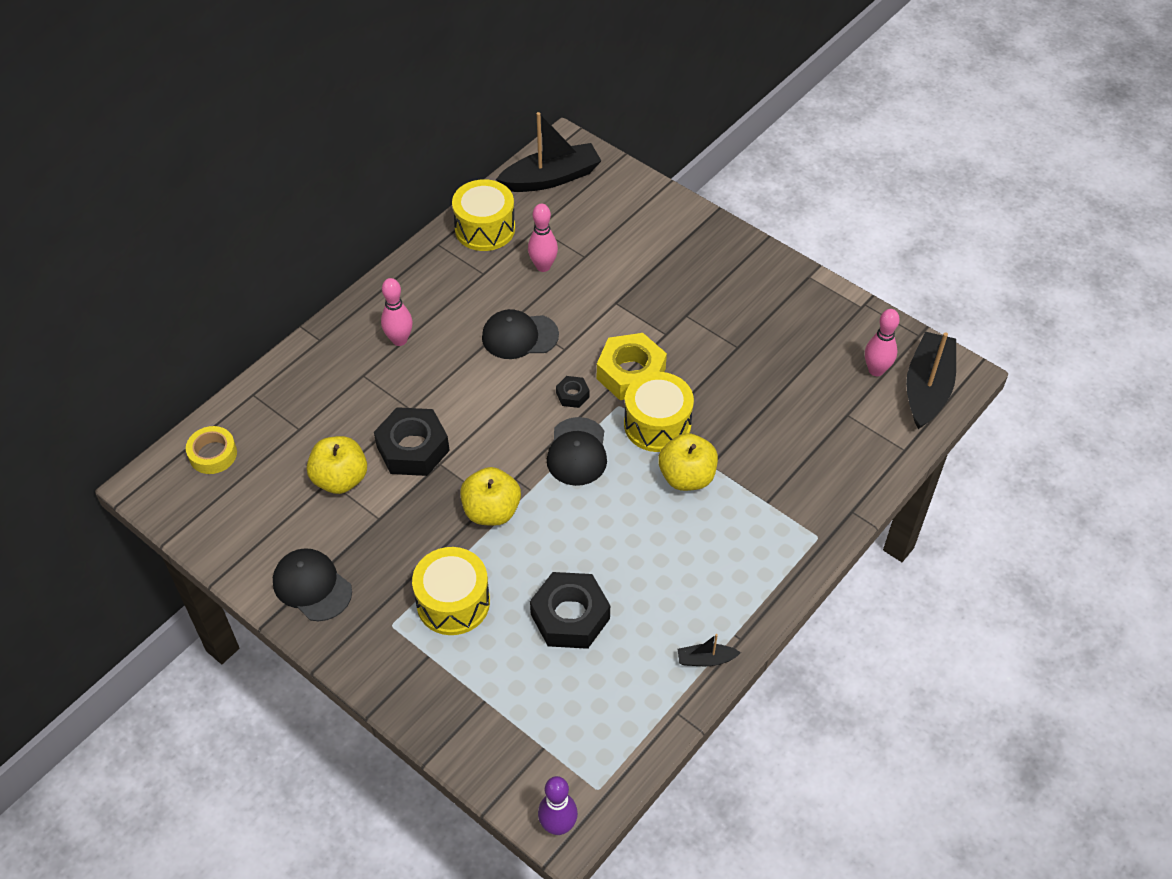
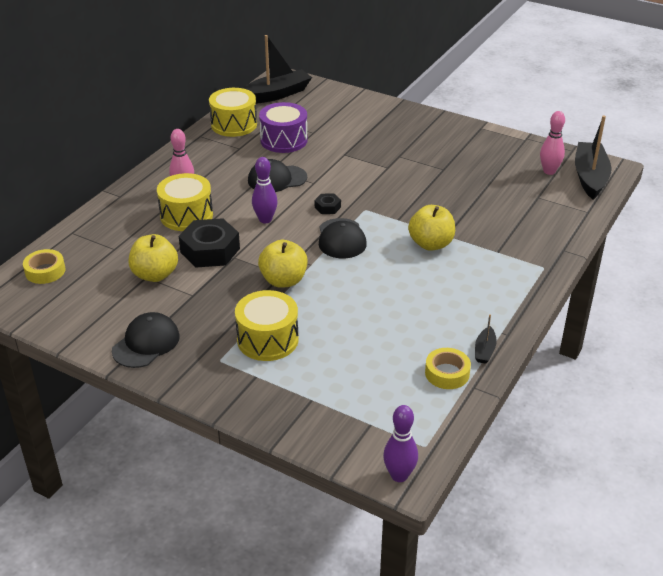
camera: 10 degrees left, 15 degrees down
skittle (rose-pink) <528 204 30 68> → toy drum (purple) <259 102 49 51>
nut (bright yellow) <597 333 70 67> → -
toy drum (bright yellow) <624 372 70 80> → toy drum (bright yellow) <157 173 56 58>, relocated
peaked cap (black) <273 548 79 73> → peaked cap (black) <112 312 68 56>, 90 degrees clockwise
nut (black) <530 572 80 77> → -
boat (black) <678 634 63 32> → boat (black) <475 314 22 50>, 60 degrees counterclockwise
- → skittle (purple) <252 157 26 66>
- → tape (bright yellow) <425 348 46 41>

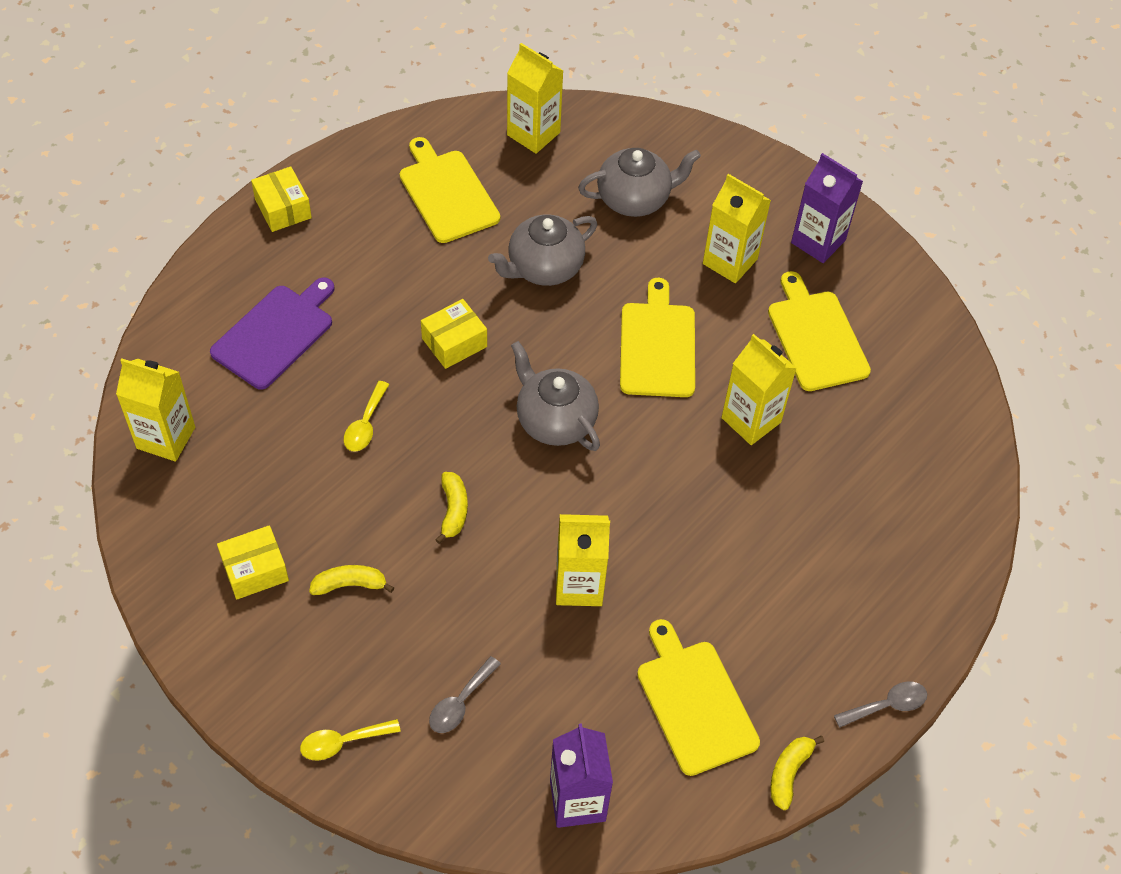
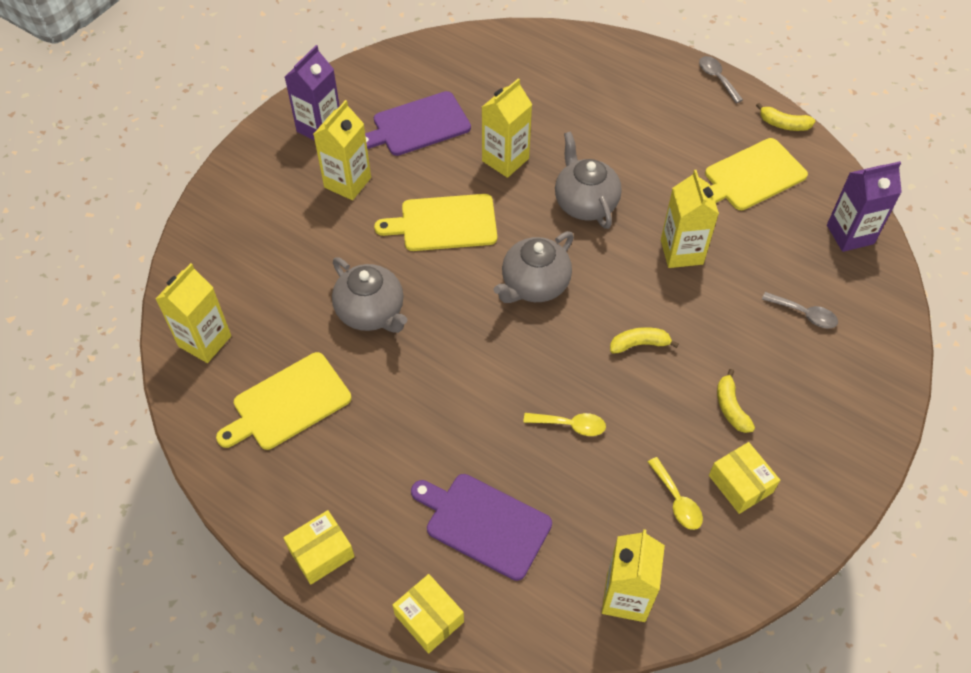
camera: 95 degrees left, 0 degrees up
tea pot (ash-grey) <578 148 123 69> → tea pot (ash-grey) <555 131 67 98>, relocated
bread board (bright yellow) <768 271 103 120> → bread board (purple) <365 91 106 65>
package (bright yellow) <421 299 66 70> → package (bright yellow) <393 574 71 79>, relocated
tablespoon (bright yellow) <300 719 101 42> → tablespoon (bright yellow) <648 457 55 73>, relocated

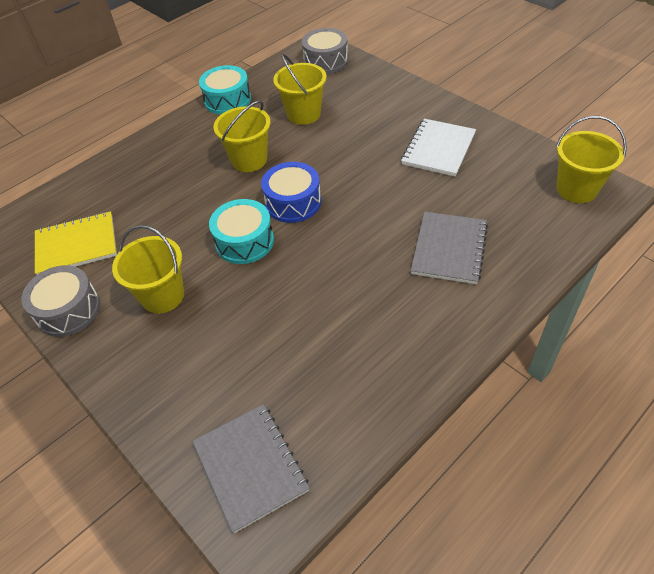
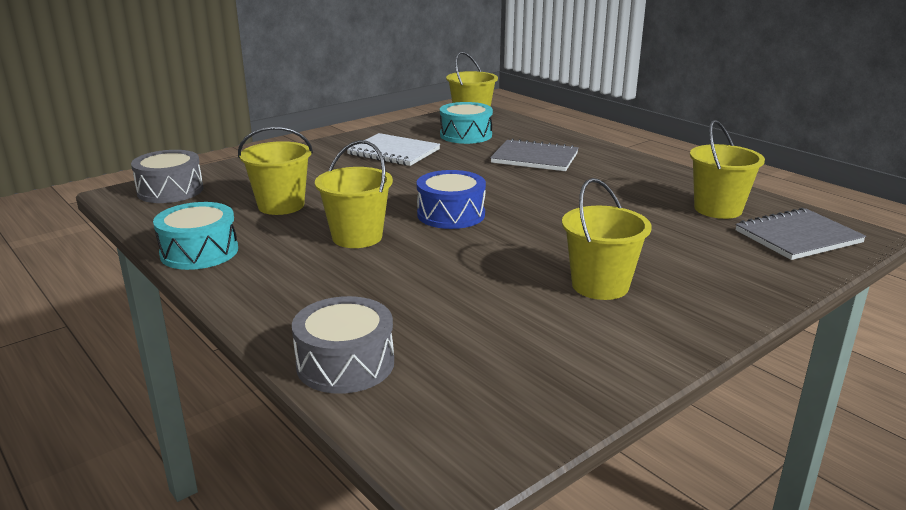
camera: 90 degrees left, 25 degrees down
toy drum (turquoise) <209 199 65 65> → toy drum (turquoise) <440 102 53 42>, relocated
notepad (bright yellow) <35 211 82 64> → -
toy drum (ash-grey) <22 265 78 72> → toy drum (ash-grey) <292 296 102 98>, relocated
- → sand bucket (bright yellow) <690 120 75 99>

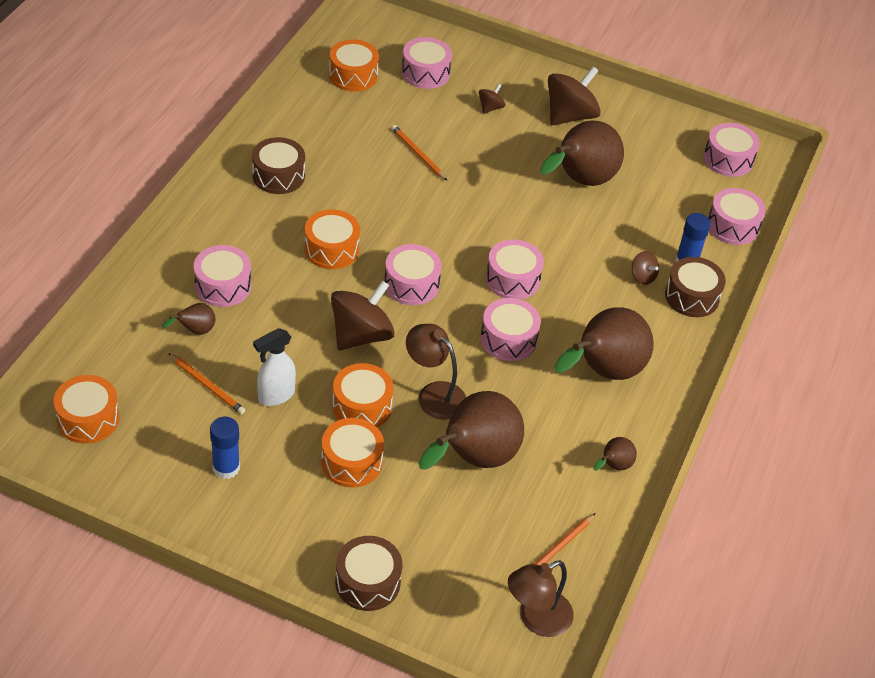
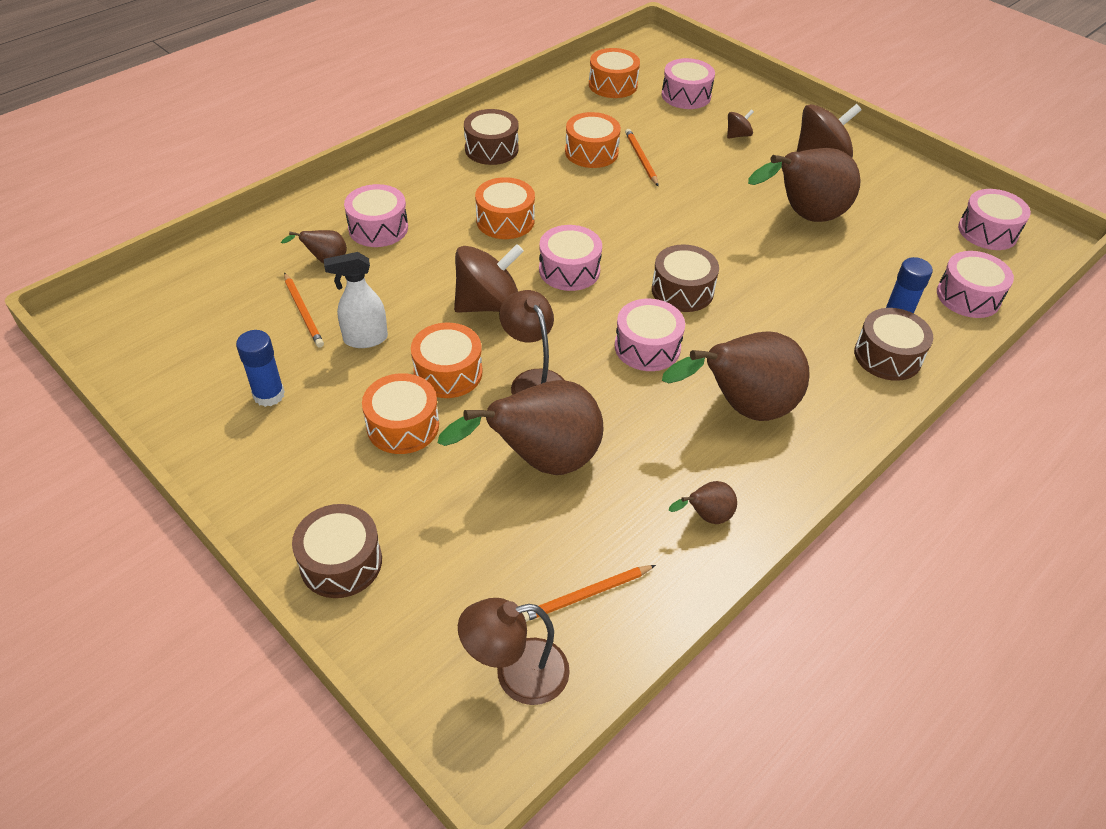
camera: 25 degrees right, 0 degrees up
toy drum (rose-pink) <486 239 58 61> → toy drum (brown) <652 244 67 68>
spinning top (brown) <632 251 27 34> → -
toy drum (orange-coloured) <53 375 66 69> → toy drum (orange-coloured) <565 112 56 56>, relocated

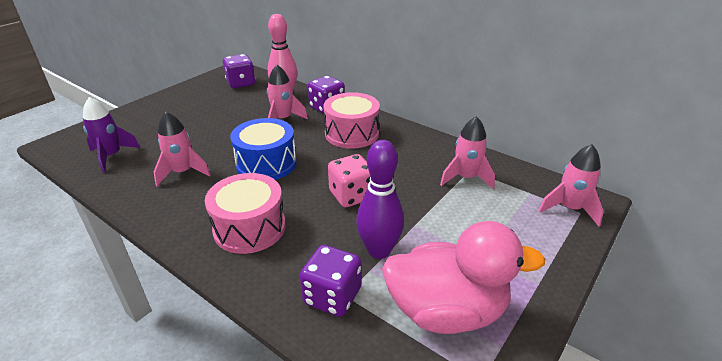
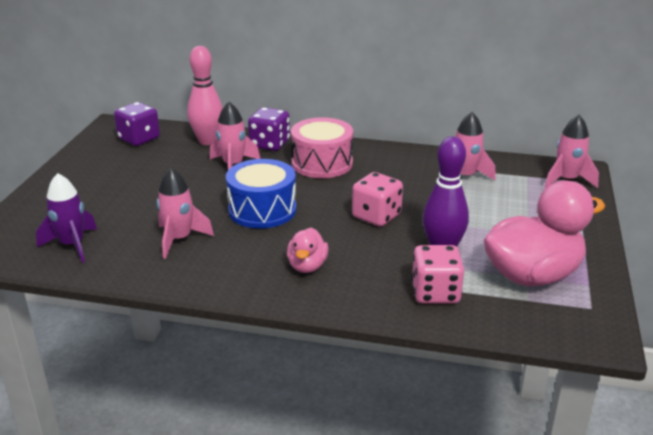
camera: 25 degrees left, 5 degrees down
toy drum (rose-pink) <205 173 81 81> → duck (rose-pink) <287 228 42 45>
game die (purple) <300 245 61 72> → game die (rose-pink) <412 245 52 59>

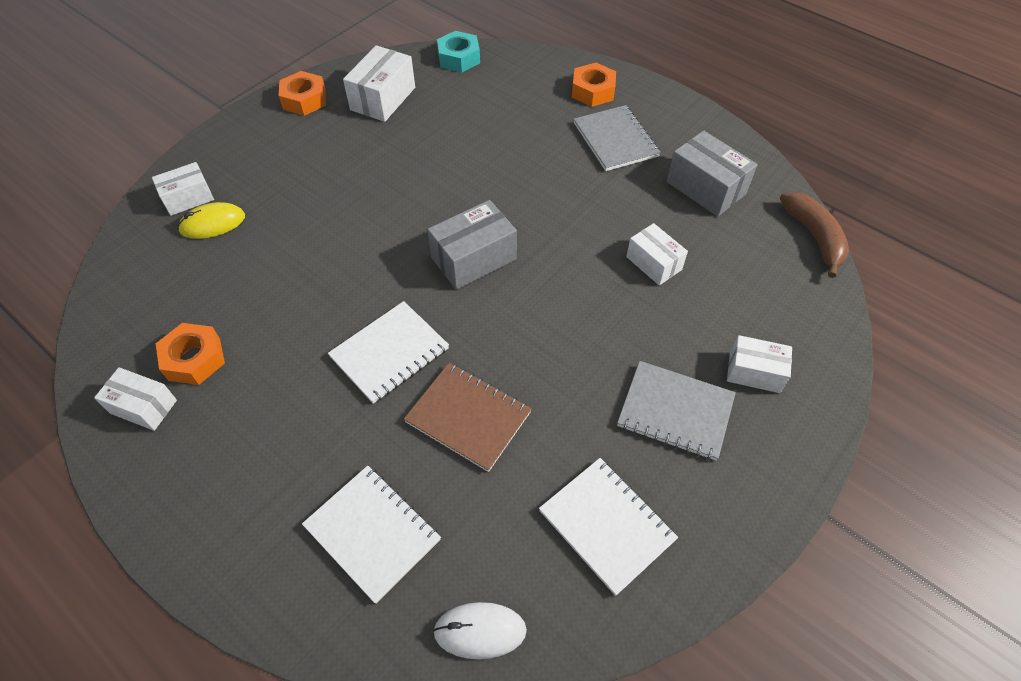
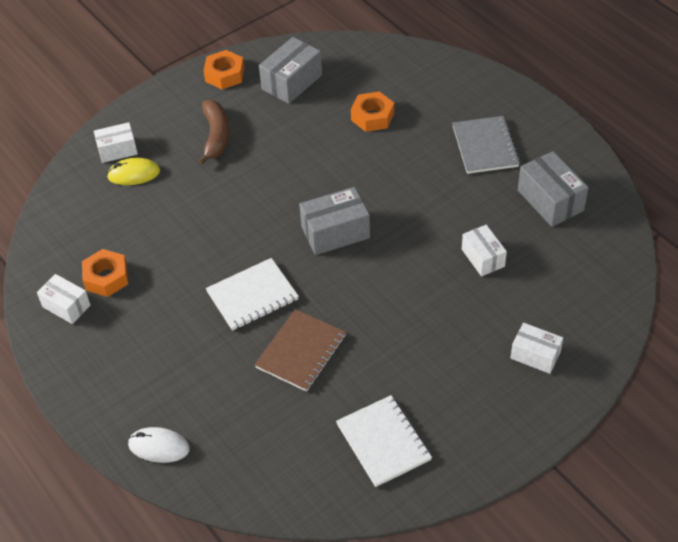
camera: 15 degrees right, 5 degrees down
nut (turquoise) <437 31 43 41> → -
package (white) <343 45 72 77> → package (ash-grey) <259 37 63 67>
nut (orange-coloured) <572 63 44 44> → nut (orange-coloured) <351 91 43 41>, relocated
toy banana (brown) <780 191 69 87> → toy banana (brown) <198 100 31 65>, relocated
notepad (ash-grey) <617 361 119 99> → -
notepad (brown) <404 363 128 109> → notepad (brown) <255 309 91 83>, 75 degrees clockwise
notepad (white) <302 466 139 138> → -
PC mouse (white) <433 602 94 57> → PC mouse (white) <128 427 62 36>, relocated

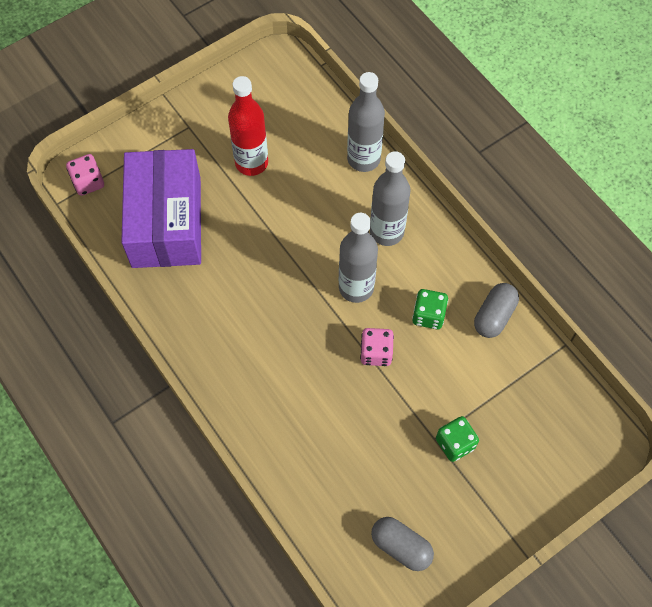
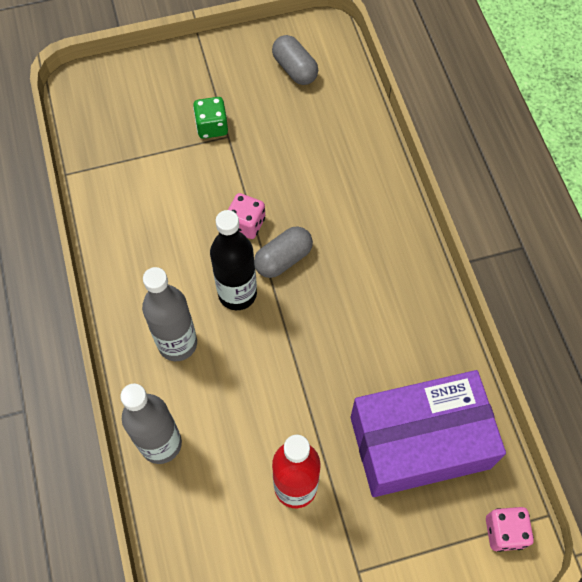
camera: 160 degrees left, 0 degrees up
package (purple) <121 149 80 119> → package (purple) <351 370 155 127>, 60 degrees clockwise
bottle (ash-grey) <339 213 39 90> → bottle (black) <210 210 47 100>
pill shape (ash-grey) <474 283 45 55> → pill shape (ash-grey) <254 226 59 52>, relocated
game die (leaf-green) <412 289 36 40> → -

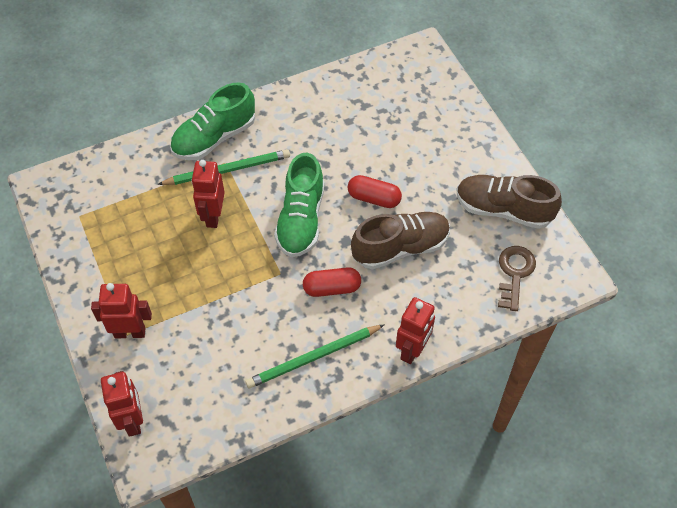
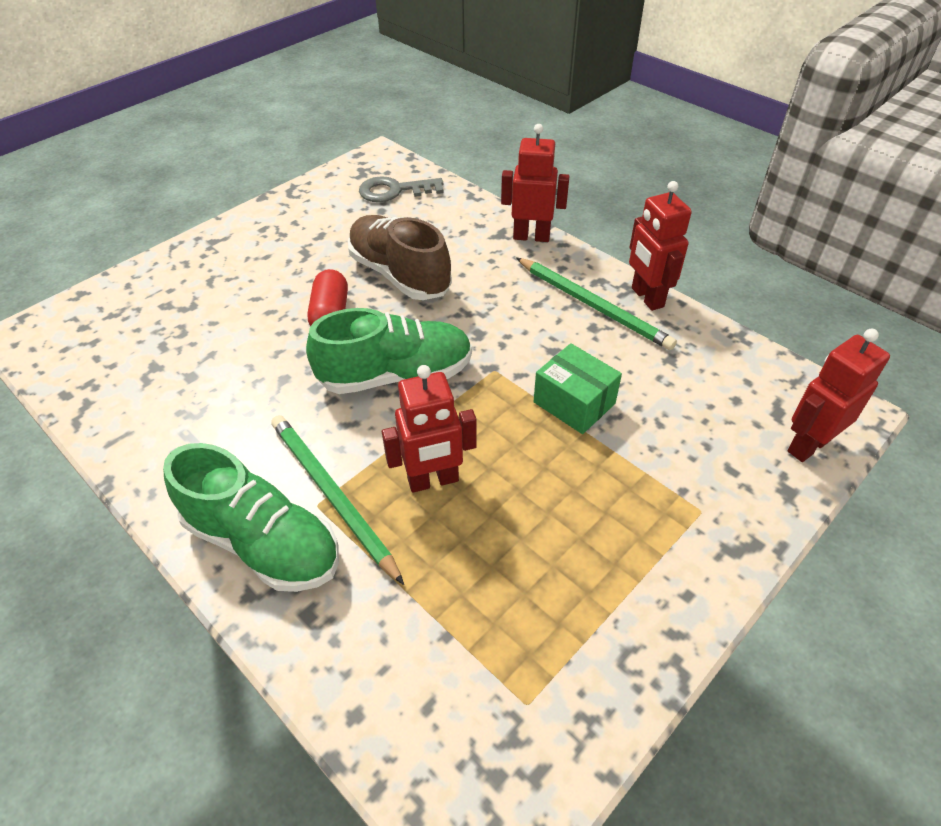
camera: 110 degrees left, 10 degrees down
lace-up shoe (brown) <457 175 105 54> → -
key (brown) <498 246 38 65> → key (ash-grey) <359 177 85 25>
pill shape (scarlet) <303 267 58 30> → -
toy robot (scarlet) <91 283 61 55> → toy robot (scarlet) <629 181 63 130>, relocated
- → package (leaf-green) <534 343 88 91>

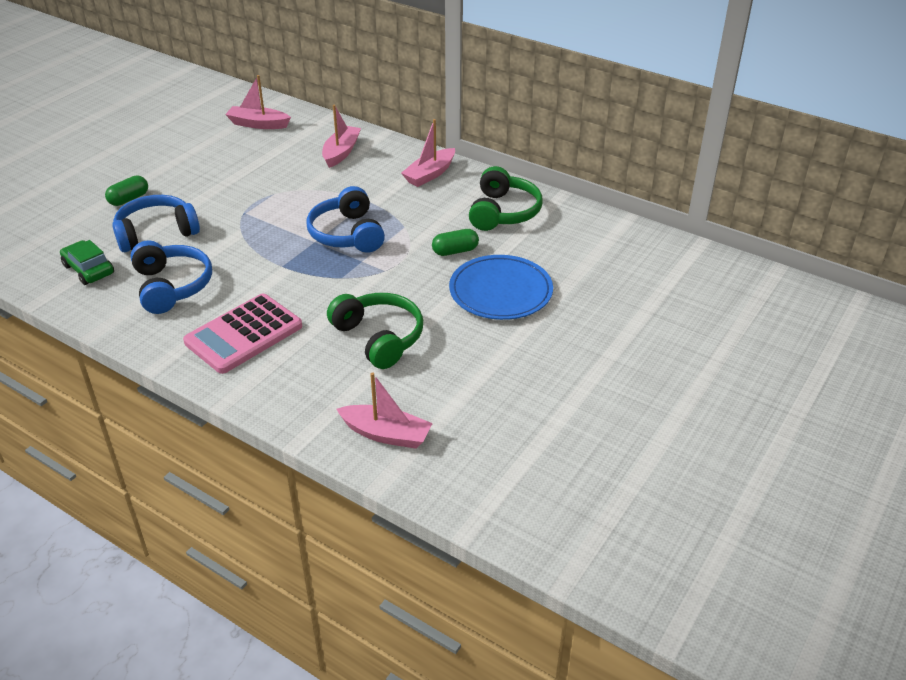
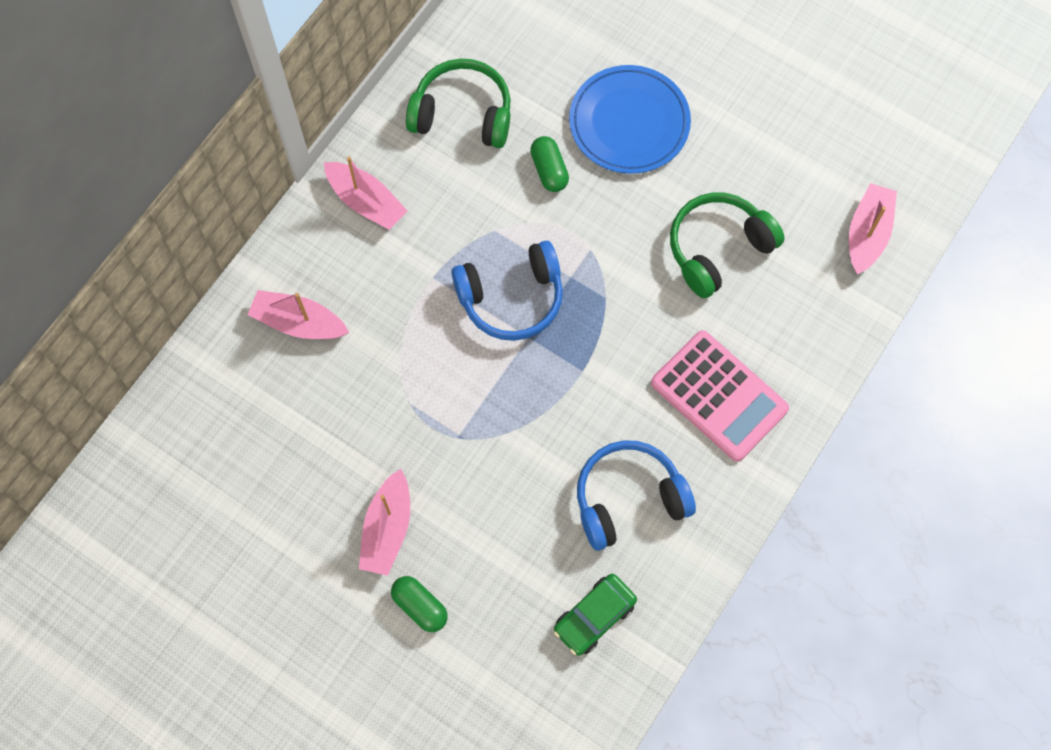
camera: 90 degrees left, 30 degrees up
boat (rose-pink) <225 75 66 54> → boat (rose-pink) <359 469 51 107>, relocated
over-ear headphones (cobalt) <112 195 88 57> → -

